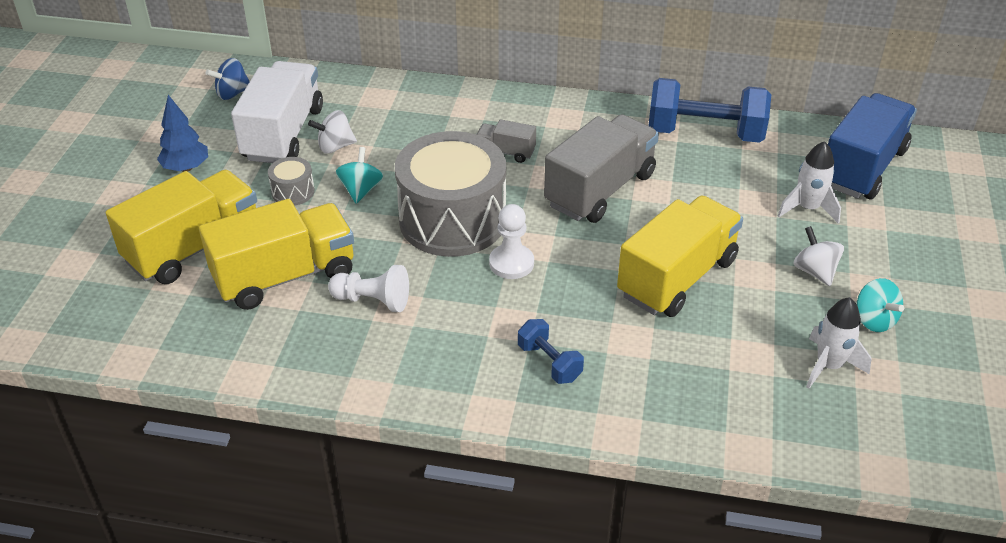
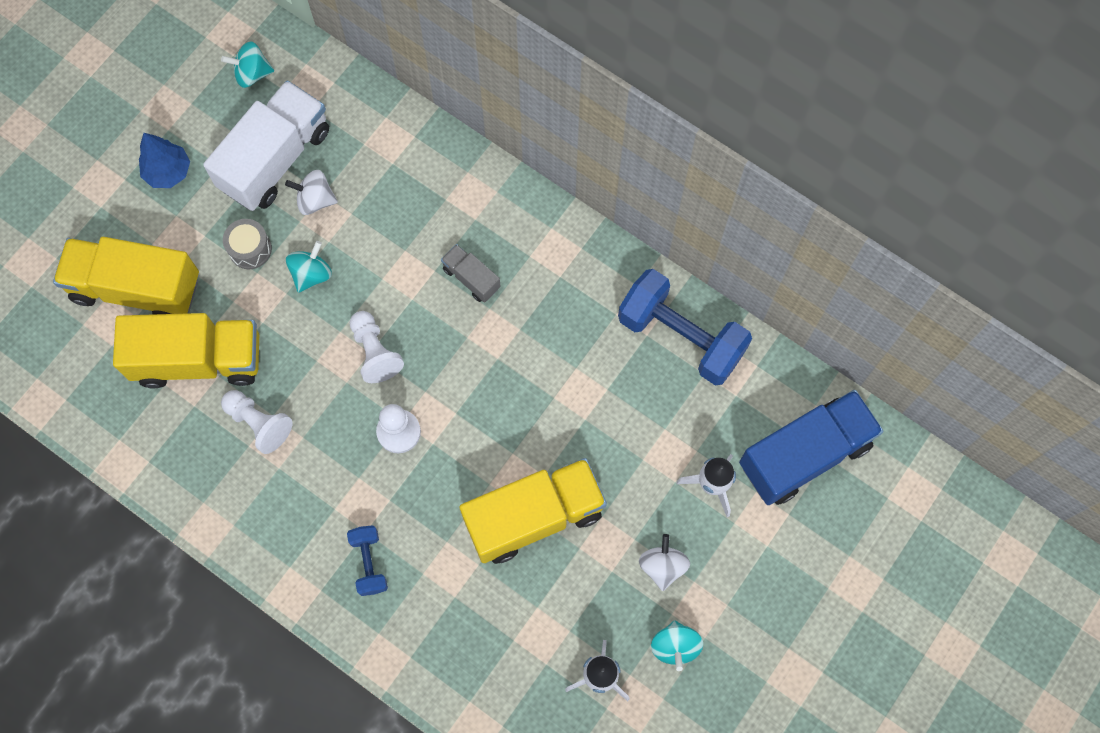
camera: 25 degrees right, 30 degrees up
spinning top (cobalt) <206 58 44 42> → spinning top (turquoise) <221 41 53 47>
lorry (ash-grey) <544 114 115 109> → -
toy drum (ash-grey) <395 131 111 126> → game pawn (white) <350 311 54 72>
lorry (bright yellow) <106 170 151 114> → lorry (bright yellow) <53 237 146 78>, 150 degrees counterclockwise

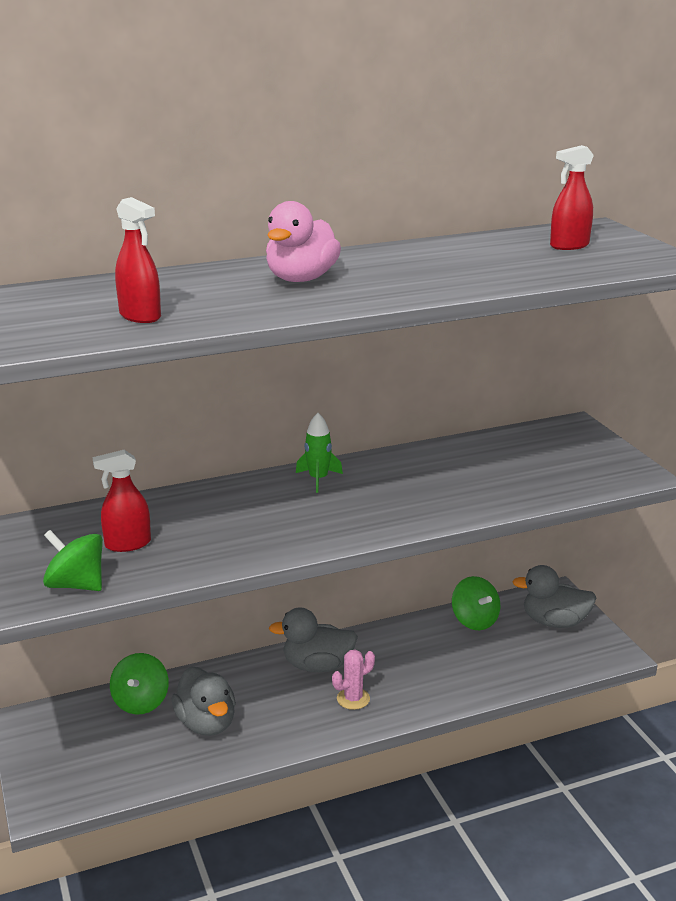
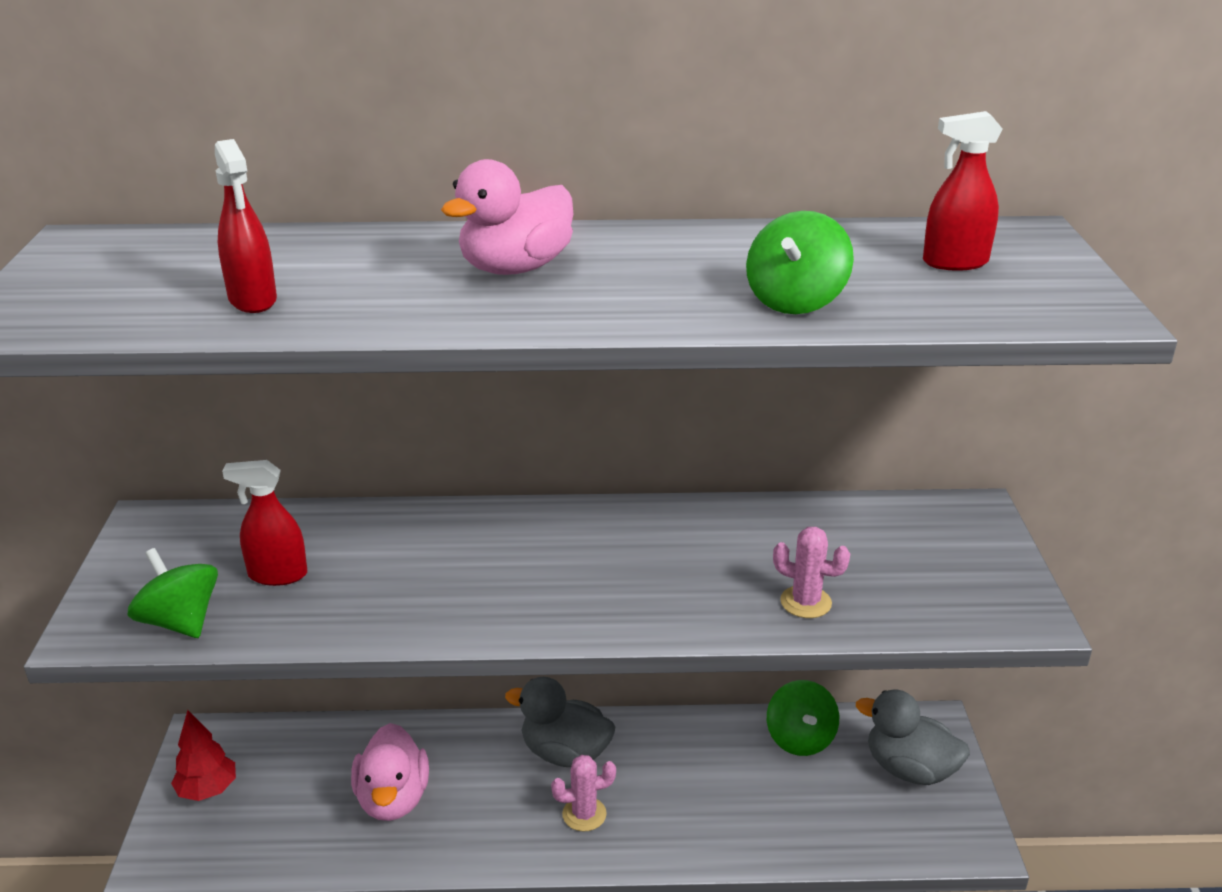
camera: 20 degrees right, 5 degrees up
toy rocket (leaf-green) <296 413 47 80> → -
spinning top (leaf-green) <110 653 59 61> → spinning top (leaf-green) <746 211 108 103>, relocated
duck (ash-grey) <172 666 64 70> → duck (rose-pink) <351 723 78 98>
- → prickly plant (rose-pink) <773 527 77 91>
- → toy tree (scarlet) <171 710 65 91>

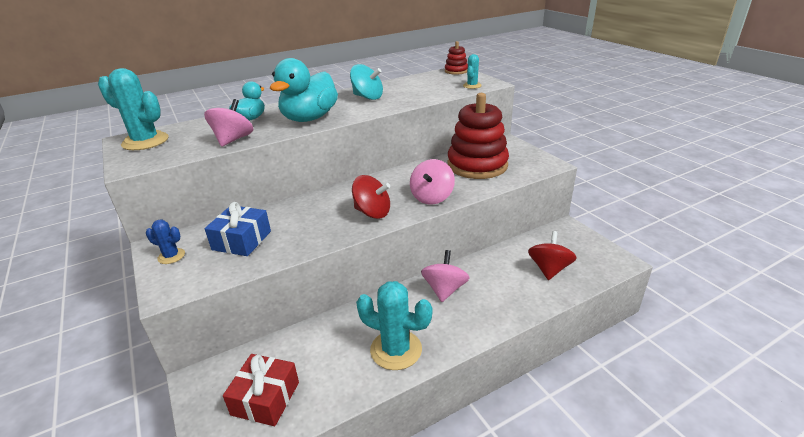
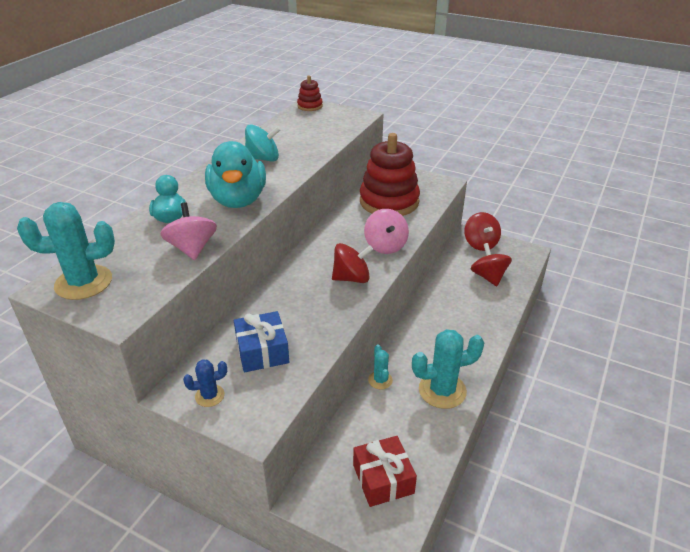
camera: 35 degrees left, 5 degrees up
prickly plant (turquoise) <463 54 19 35> → prickly plant (turquoise) <368 344 25 45>, relocated
spinning top (rose-pink) <421 250 49 52> → -
- → spinning top (scarlet) <464 212 37 39>

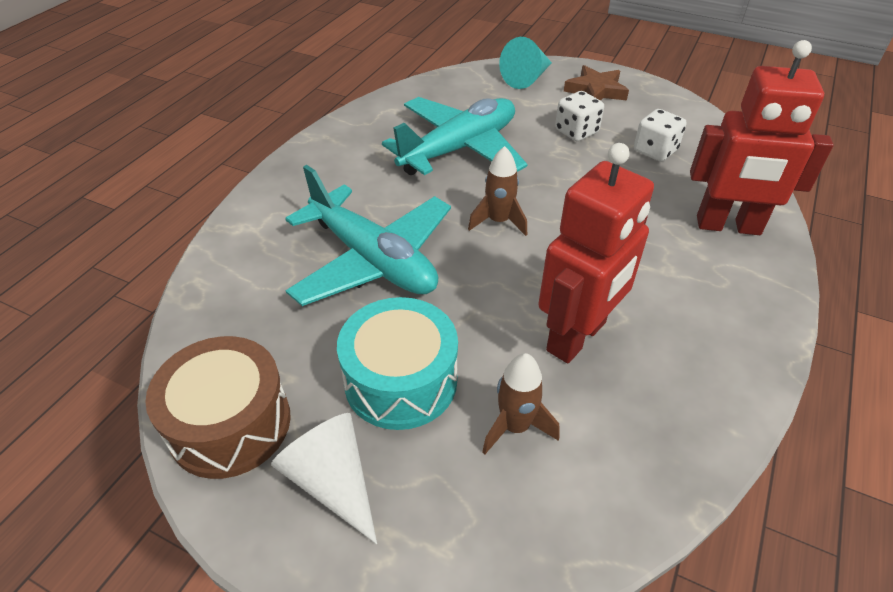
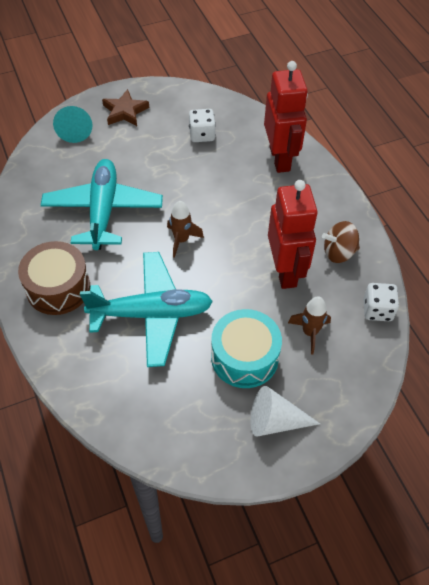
camera: 50 degrees left, 10 degrees up
toy robot (scarlet) <690 40 144 195> → toy robot (scarlet) <264 61 44 112>, 60 degrees counterclockwise
game die (white) <555 91 49 50> → game die (white) <363 283 36 38>, relocated
toy drum (brown) <145 336 146 143> → toy drum (brown) <18 241 72 74>, relocated
- → spinning top (brown) <322 221 38 42>

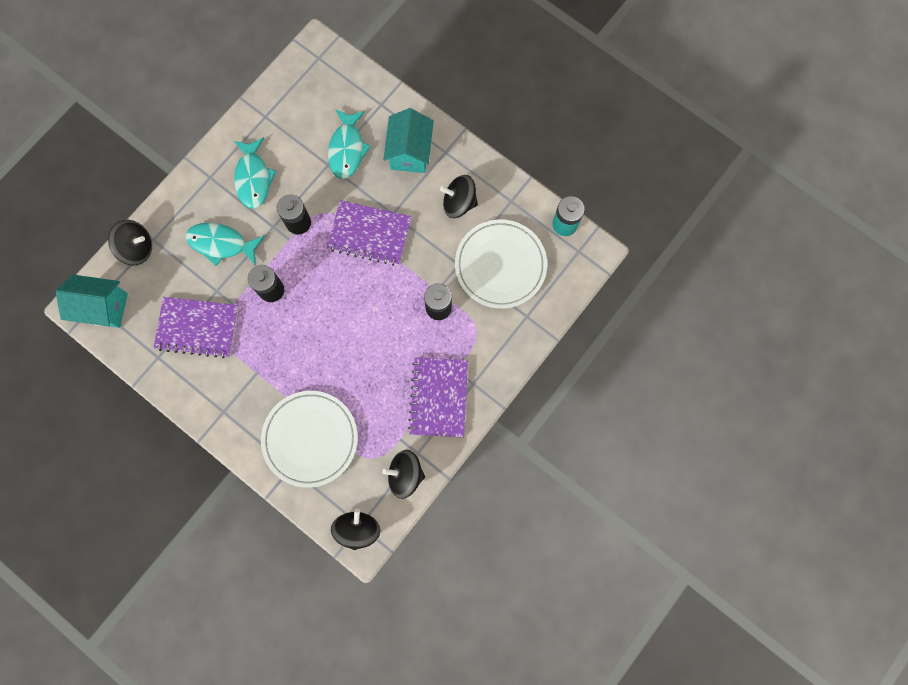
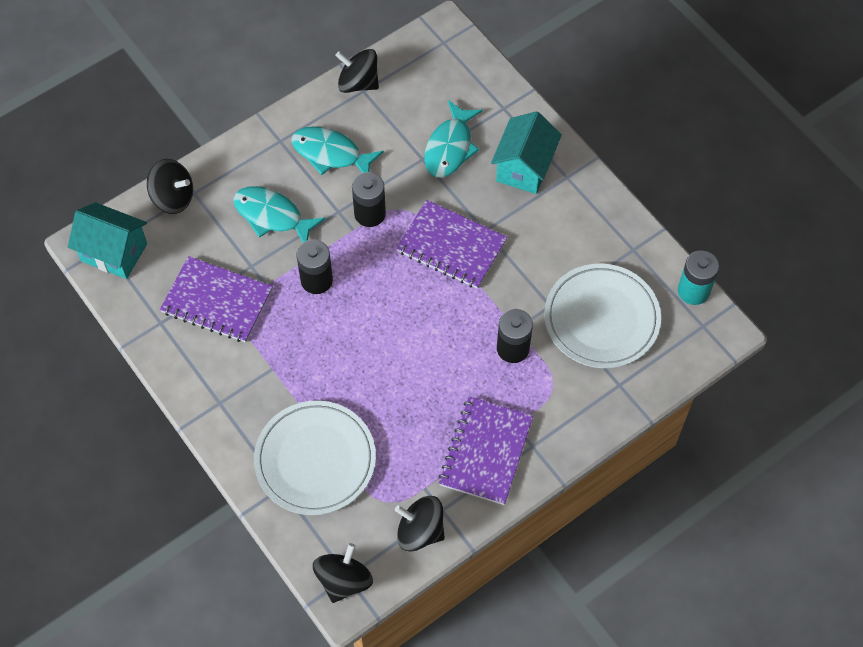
camera: 15 degrees right, 15 degrees down
toy fish (turquoise) <234 137 43 72> → toy fish (turquoise) <291 126 93 49>, 105 degrees clockwise
spinning top (black) <440 175 38 43> → spinning top (black) <335 49 44 44>, relocated

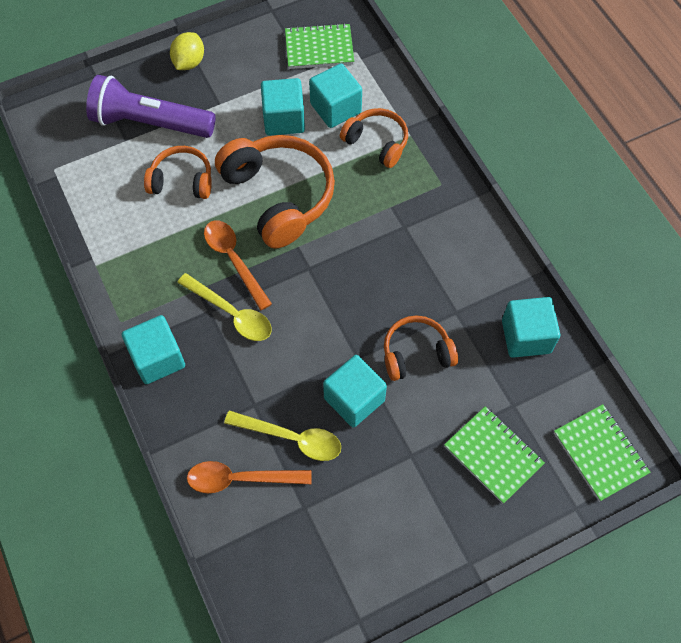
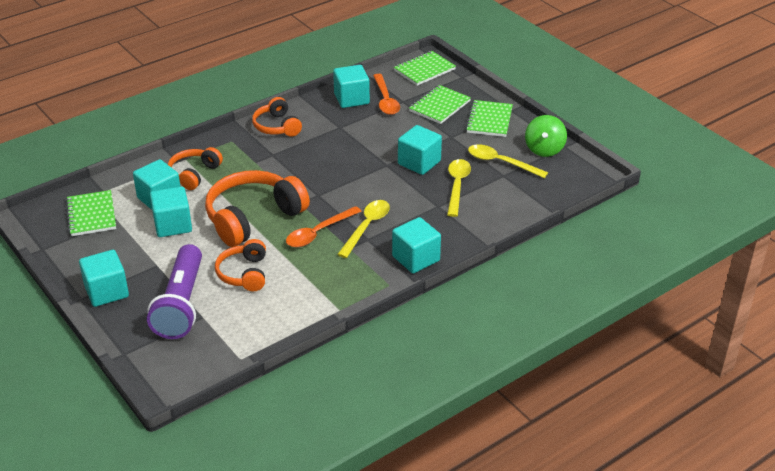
camera: 100 degrees left, 25 degrees down
citrus fruit (bright yellow) <170 32 34 38> → solid cube (turquoise) <79 250 50 57>
over-ear headphones (orange-coloured) <384 315 74 66> → over-ear headphones (orange-coloured) <252 97 50 40>, relocated
tablespoon (orange-coloured) <187 461 125 32> → tablespoon (orange-coloured) <373 74 27 41>, relocated
- → notepad (leaf-green) <466 100 47 37>
- → spinning top (leaf-green) <525 115 42 42>
- → tablespoon (bright yellow) <468 144 80 34>

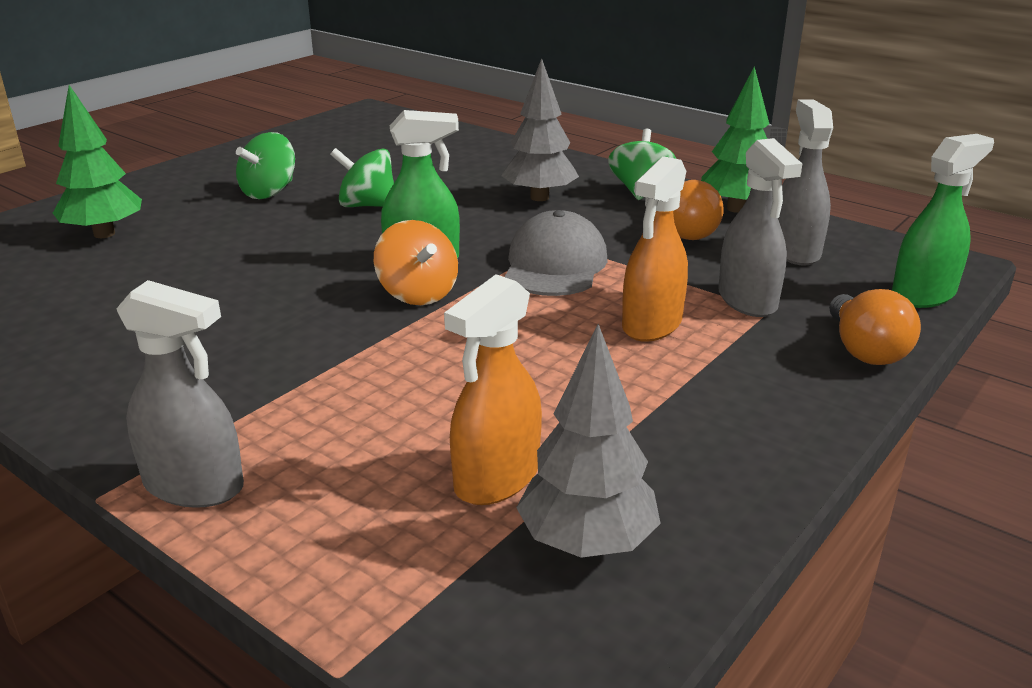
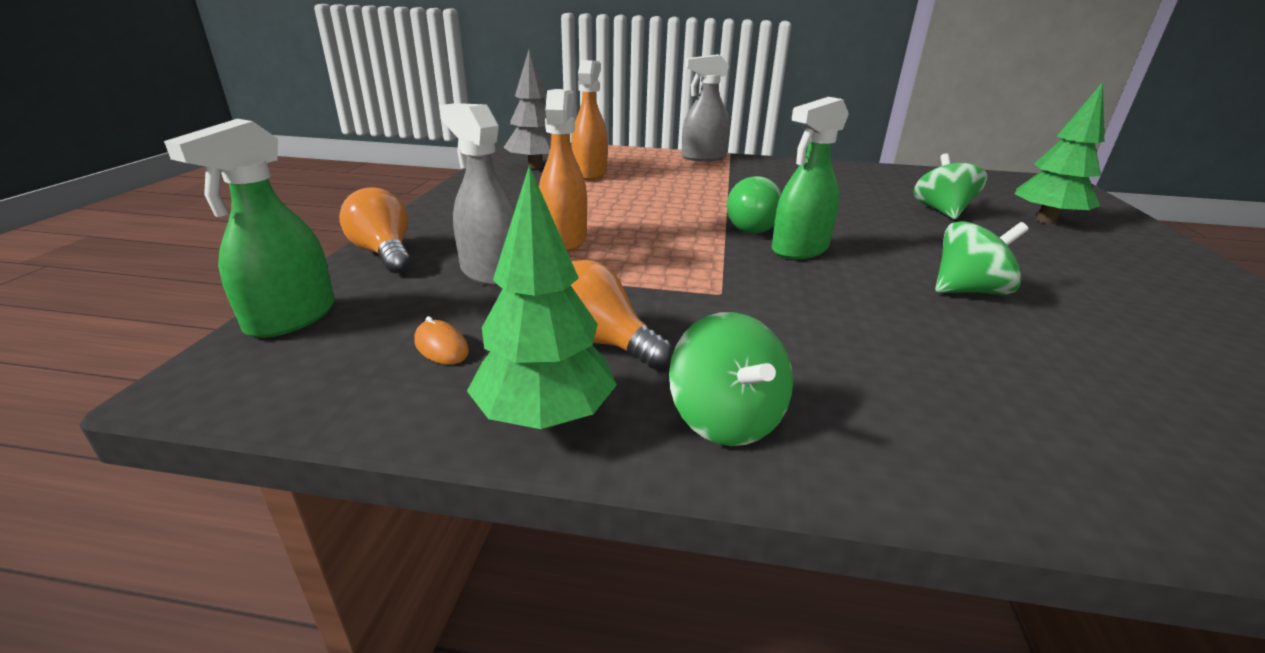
camera: 150 degrees right, 0 degrees up
toy tree (ash-grey) <501 58 78 143> → -
sprayer (ash-grey) <778 100 55 166> → PC mouse (orange-coloured) <414 316 55 48>
spinning top (leaf-green) <236 132 59 67> → spinning top (leaf-green) <913 153 75 66>, relocated
peaked cap (ash-grey) <505 210 102 86> → -
spinning top (orange-coloured) <374 220 84 85> → light bulb (leaf-green) <727 176 55 58>

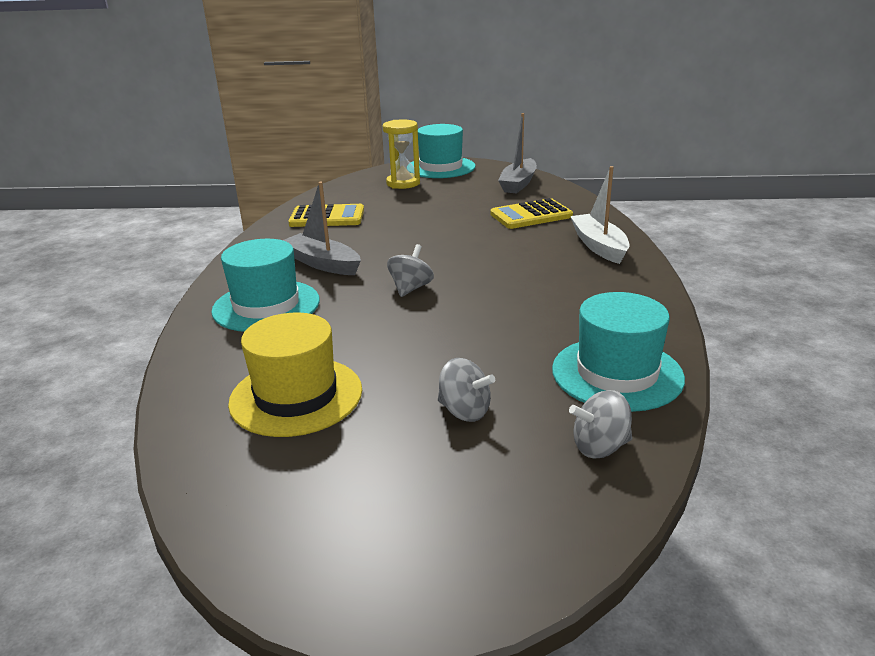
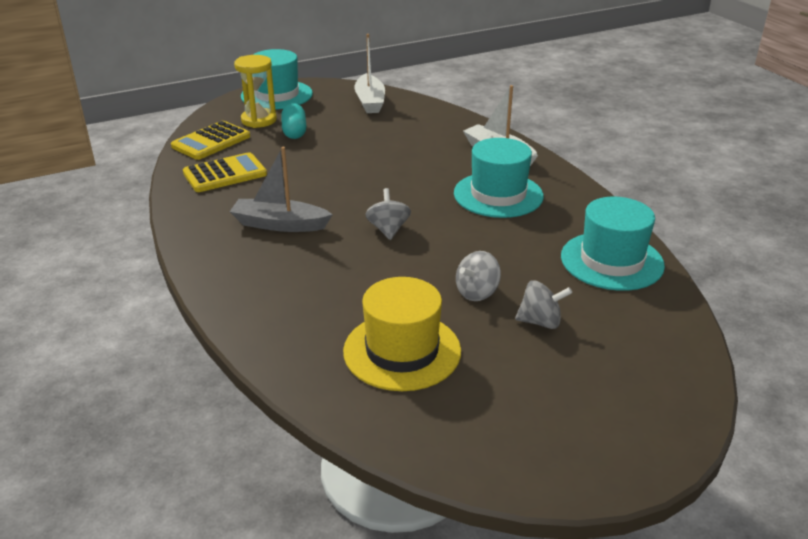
camera: 30 degrees left, 5 degrees up
boat (ash-grey) <498 113 39 80> → boat (white) <354 34 31 79>
adding machine (bright yellow) <490 198 83 31> → adding machine (bright yellow) <171 121 79 39>, relocated
top hat (turquoise) <211 239 109 93> → top hat (turquoise) <454 138 90 80>, relocated
spinning top (ash-grey) <569 390 63 68> → spinning top (ash-grey) <456 251 45 50>, relocated
- → pill shape (turquoise) <281 103 25 36>

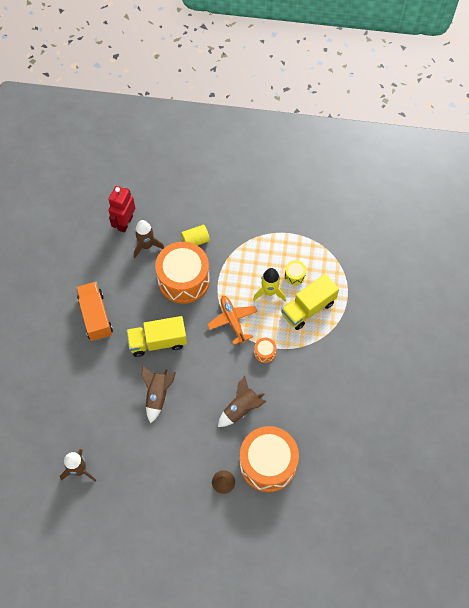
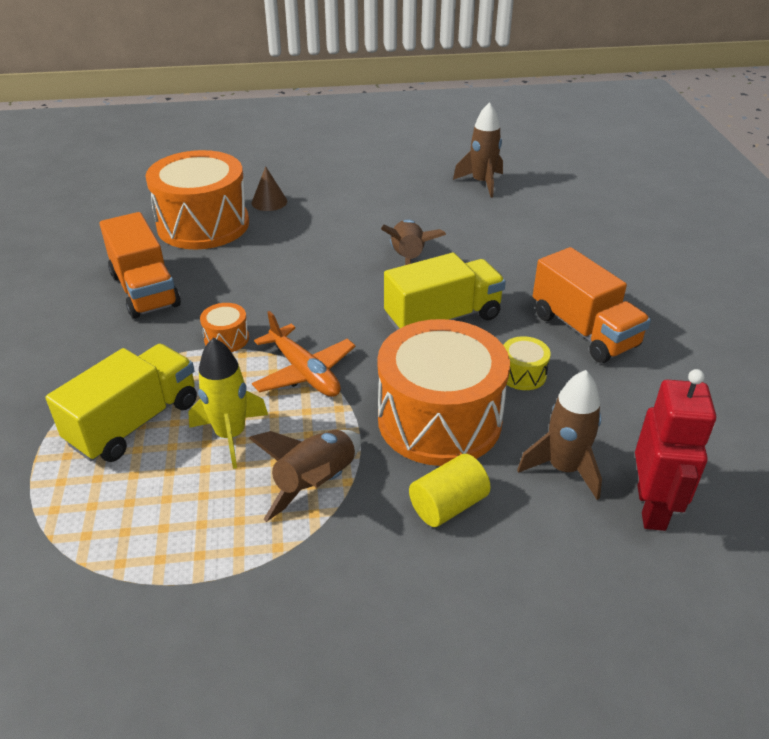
camera: 165 degrees right, 25 degrees down
toy drum (bright yellow) <285 260 21 25> → toy drum (bright yellow) <503 336 48 54>, relocated
toy rocket (brown) <218 376 49 51> → toy rocket (brown) <249 430 112 92>, relocated
- → lorry (orange-coloured) <100 212 81 107>

